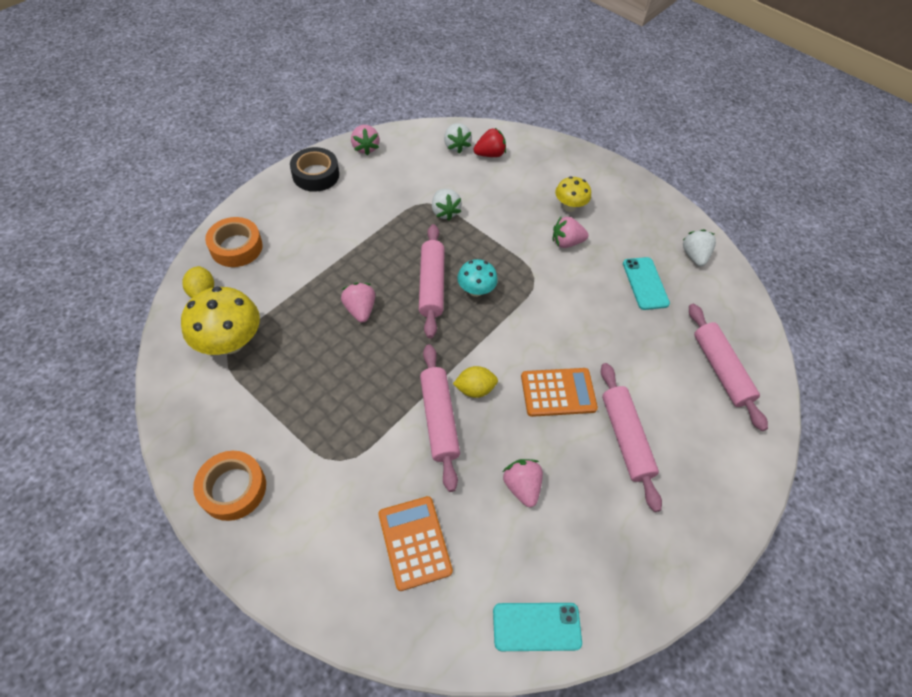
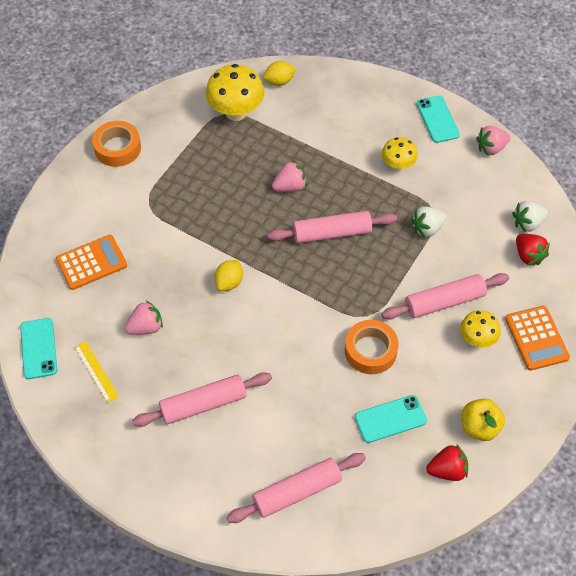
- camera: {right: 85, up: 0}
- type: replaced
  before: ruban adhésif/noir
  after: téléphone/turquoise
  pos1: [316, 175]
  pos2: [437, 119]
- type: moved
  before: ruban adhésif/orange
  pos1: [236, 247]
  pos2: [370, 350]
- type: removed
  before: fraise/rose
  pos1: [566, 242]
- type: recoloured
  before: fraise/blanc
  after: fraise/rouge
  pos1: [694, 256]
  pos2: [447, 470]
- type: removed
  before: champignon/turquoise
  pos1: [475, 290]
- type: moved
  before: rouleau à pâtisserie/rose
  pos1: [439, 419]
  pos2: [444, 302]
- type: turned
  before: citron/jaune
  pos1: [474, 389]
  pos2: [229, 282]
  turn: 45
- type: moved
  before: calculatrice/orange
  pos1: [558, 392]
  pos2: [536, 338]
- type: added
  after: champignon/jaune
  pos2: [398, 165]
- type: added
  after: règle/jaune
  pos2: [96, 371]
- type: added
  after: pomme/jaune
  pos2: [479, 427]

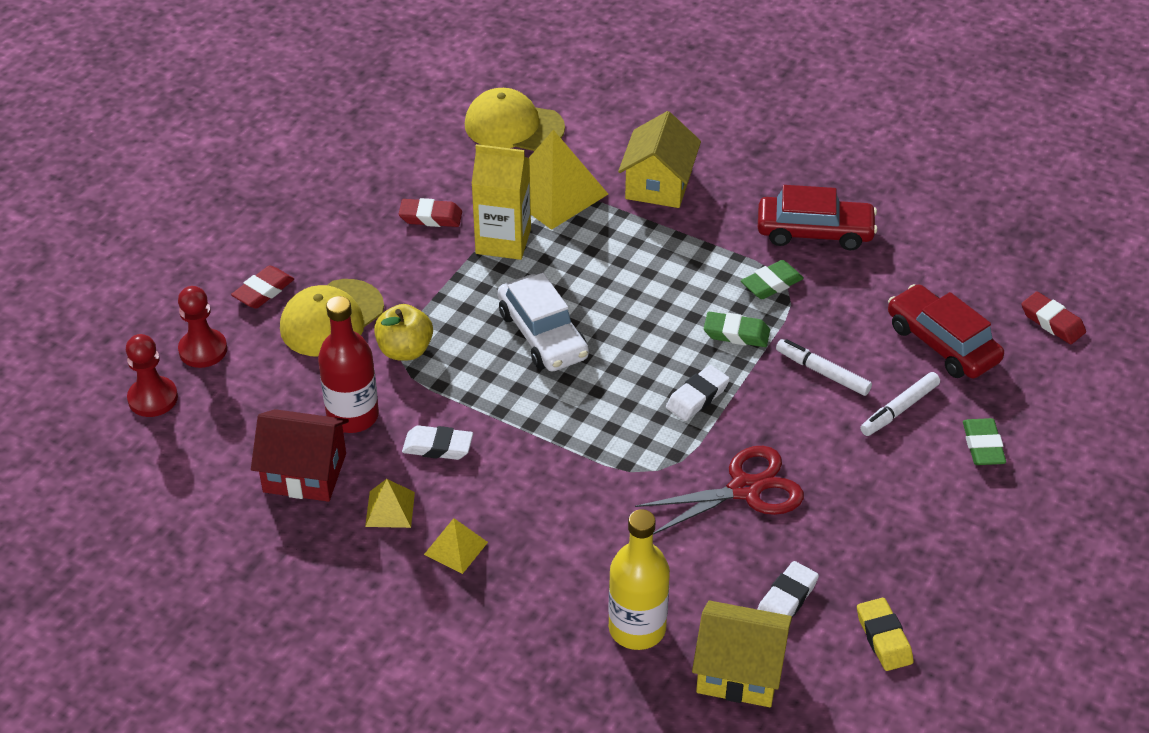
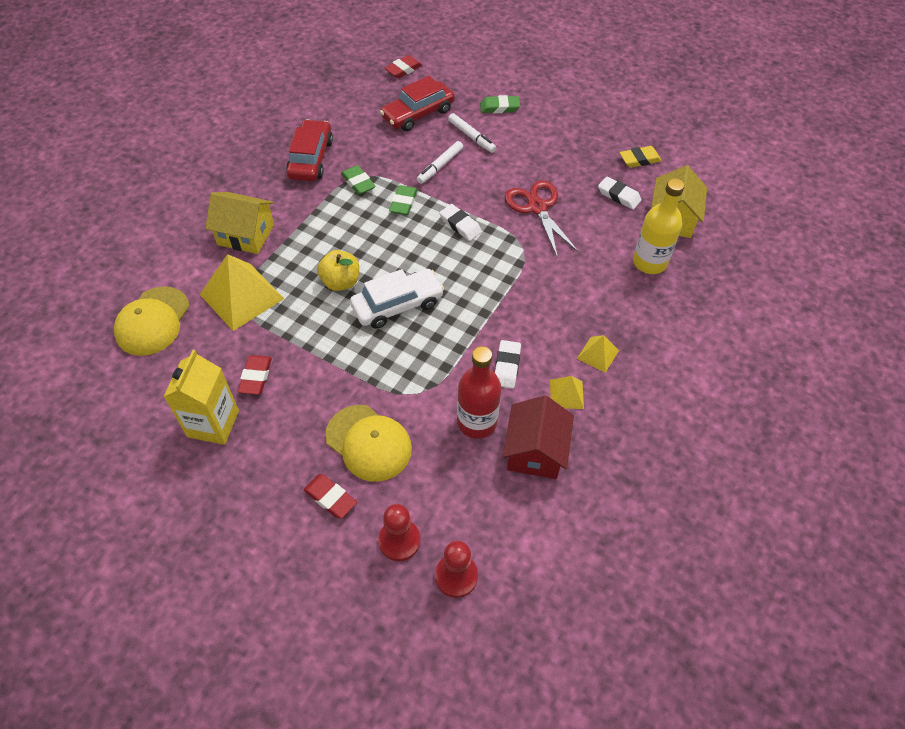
- camera: {right: -90, up: 10}
- type: moved
  before: brique de lait/jaune
  pos1: [503, 241]
  pos2: [213, 424]
- type: moved
  before: pomme/jaune
  pos1: [405, 350]
  pos2: [340, 282]

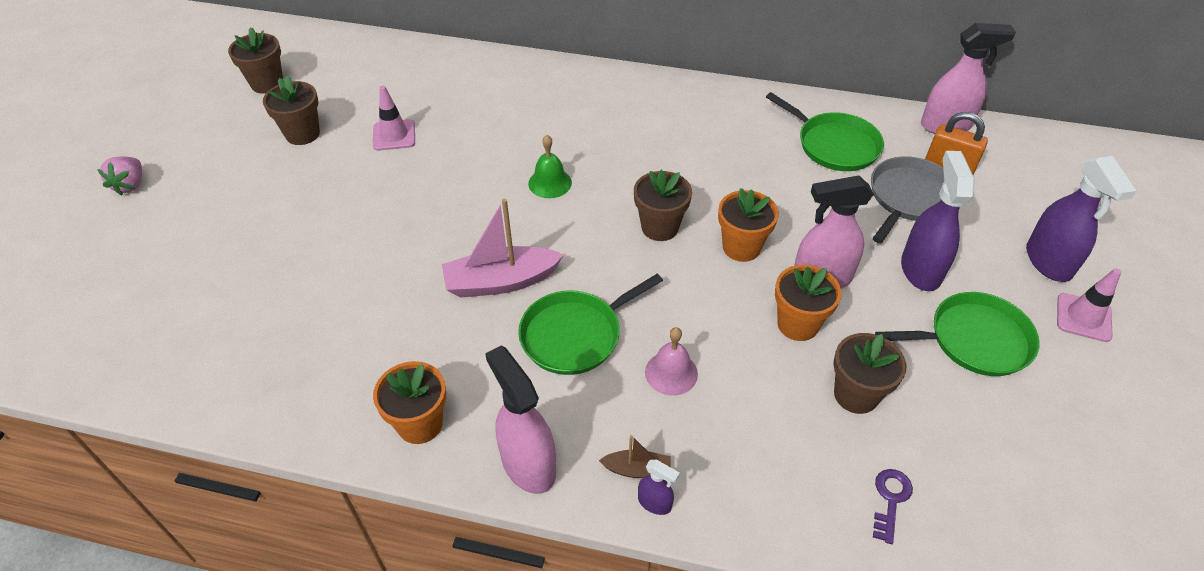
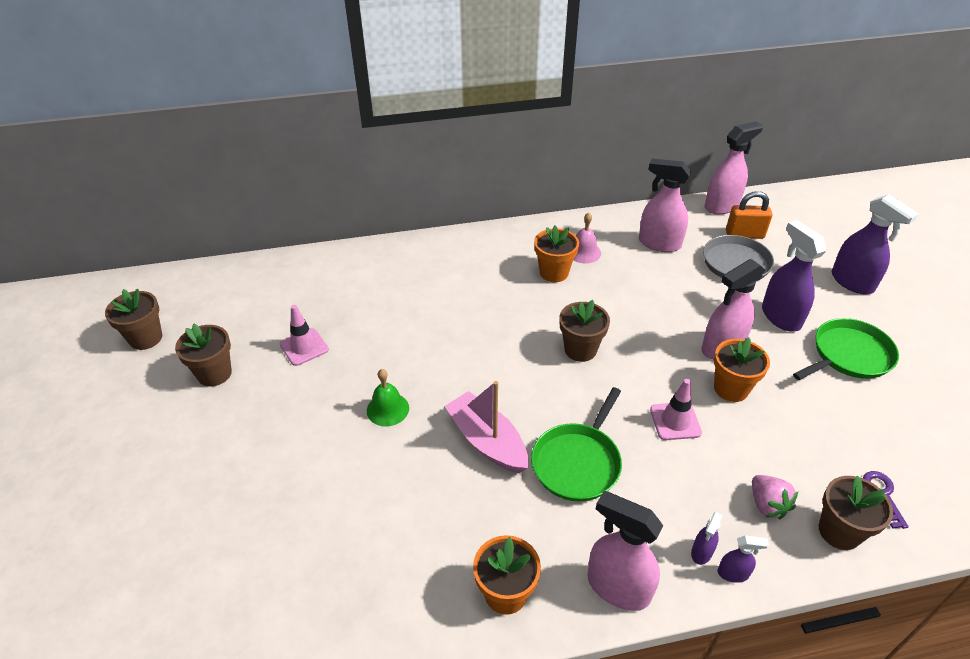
- camera: {right: -25, up: -5}
- type: replaced
  before: poêle/vert
  after: vaporisateur/rose
  pos1: [834, 145]
  pos2: [659, 243]
- type: moved
  before: cloche/vert
  pos1: [550, 183]
  pos2: [387, 409]
- type: moved
  before: fraise/rose
  pos1: [130, 185]
  pos2: [767, 505]
- type: moved
  before: pot de fleurs/orange
  pos1: [741, 247]
  pos2: [554, 273]
- type: turned
  before: bateau/rose
  pos1: [501, 282]
  pos2: [487, 441]
  turn: 90
- type: moved
  before: cône de chantier/rose
  pos1: [1083, 317]
  pos2: [675, 421]
- type: moved
  before: cloche/rose
  pos1: [671, 373]
  pos2: [584, 252]
- type: moved
  before: pot de fleurs/marron
  pos1: [856, 395]
  pos2: [839, 531]
- type: replaced
  before: bateau/marron
  after: vaporisateur/violet
  pos1: [637, 469]
  pos2: [701, 552]

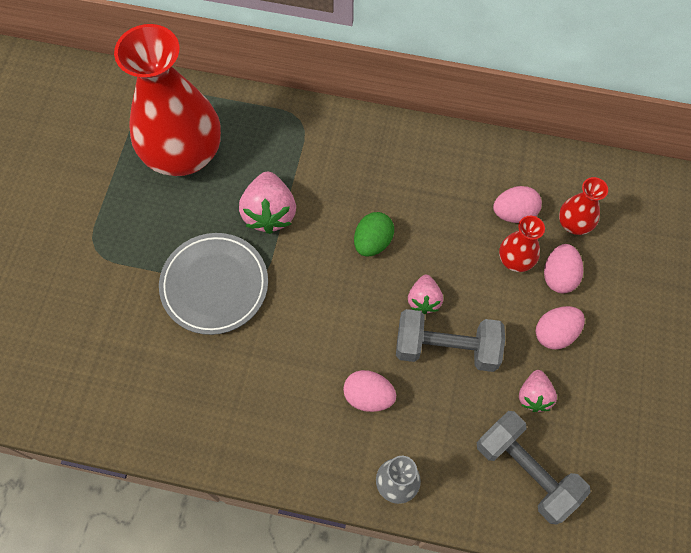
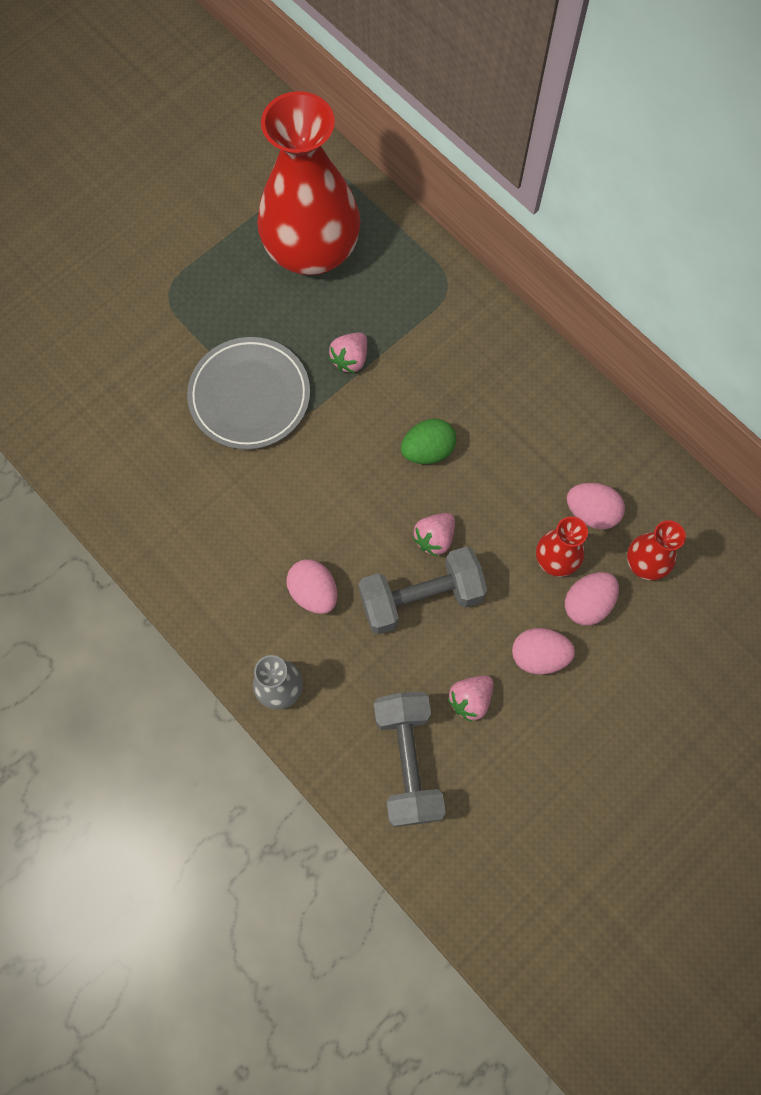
- camera: {right: 35, up: 5}
- type: resized
  before: fraise/rose
  pos1: [269, 213]
  pos2: [350, 359]
  scale: 0.6
- type: turned
  before: haltère/gris
  pos1: [446, 348]
  pos2: [421, 598]
  turn: -60

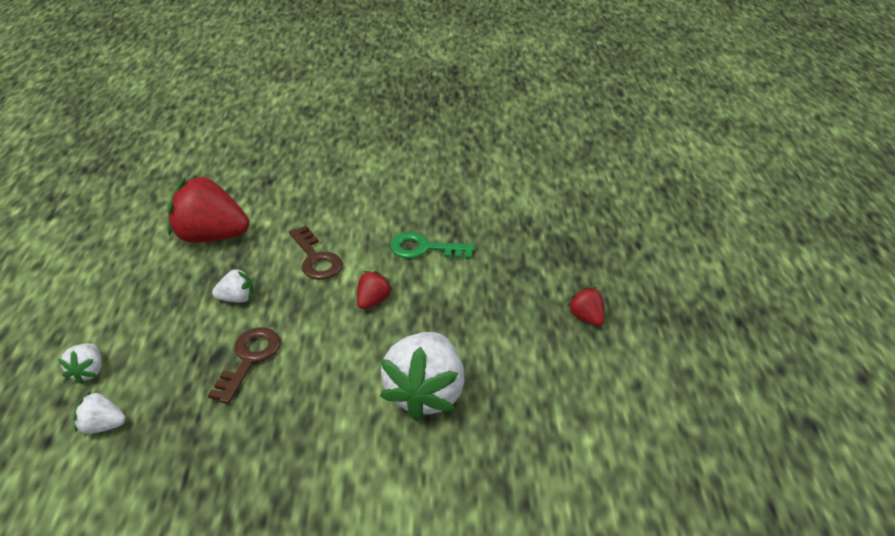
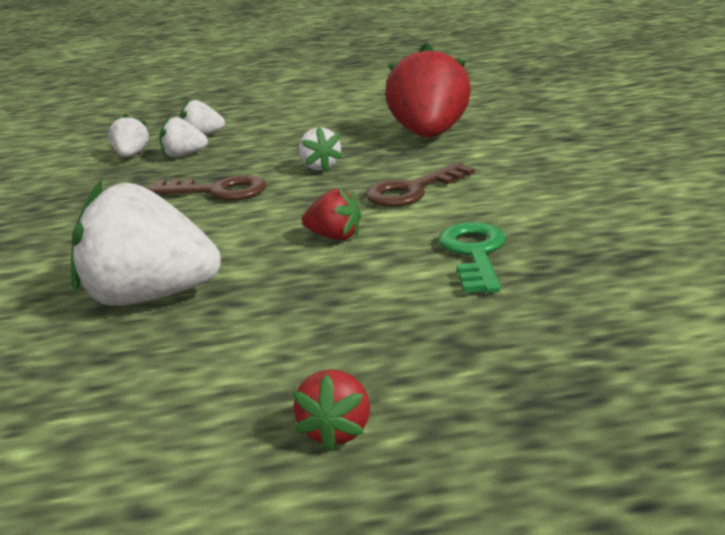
- camera: {right: 85, up: -15}
- type: turned
  before: fraise/rouge
  pos1: [586, 317]
  pos2: [336, 432]
  turn: 135
- type: added
  after: fraise/blanc
  pos2: [183, 155]

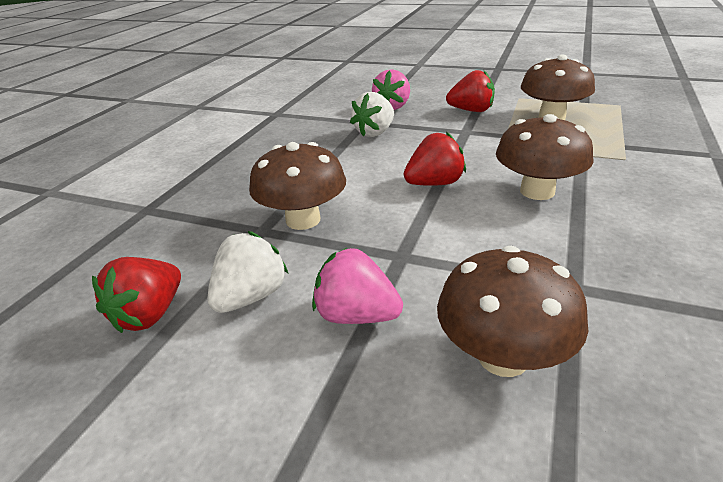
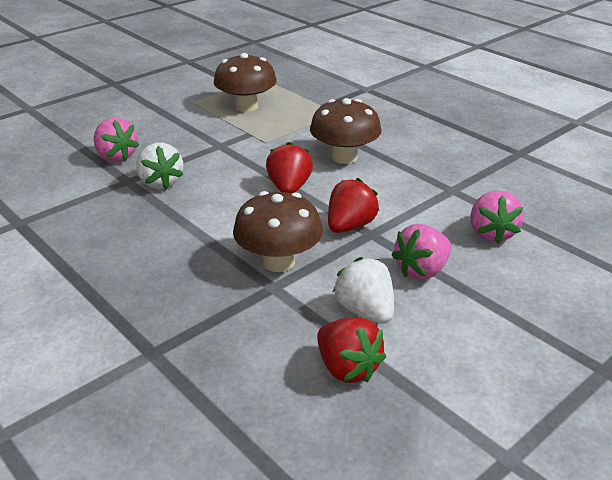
- camera: {right: -65, up: 0}
- type: moved
  before: fraise/rouge
  pos1: [471, 110]
  pos2: [350, 226]
- type: replaced
  before: champignon/marron
  after: fraise/rose
  pos1: [503, 356]
  pos2: [491, 233]

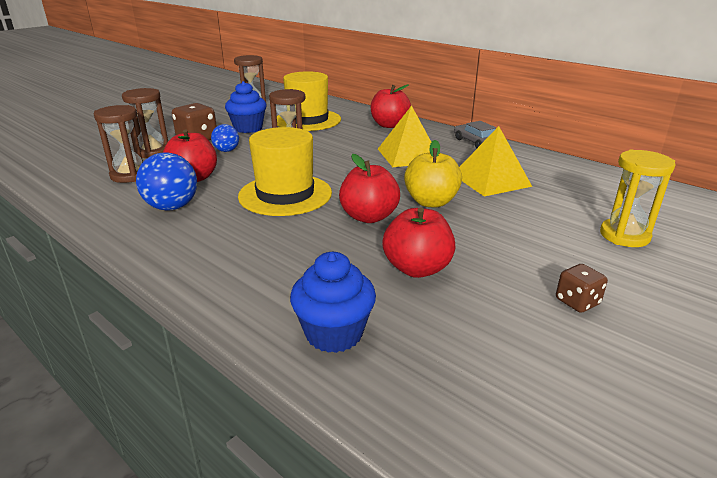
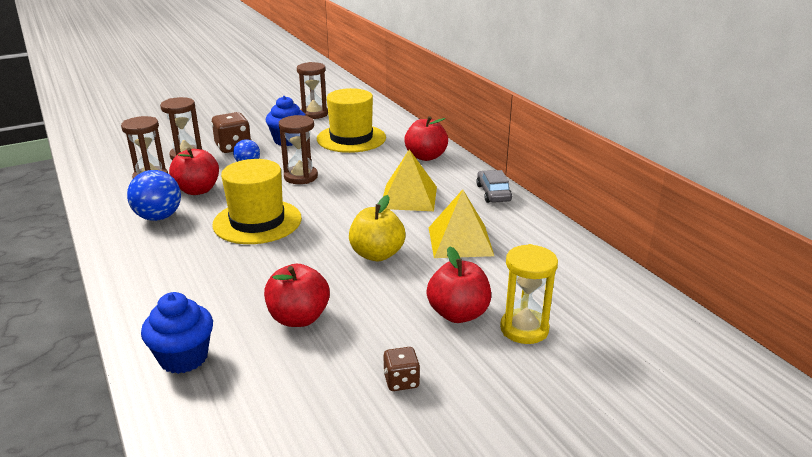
- camera: {right: 20, up: 0}
- type: moved
  before: pomme/rouge
  pos1: [369, 217]
  pos2: [458, 314]

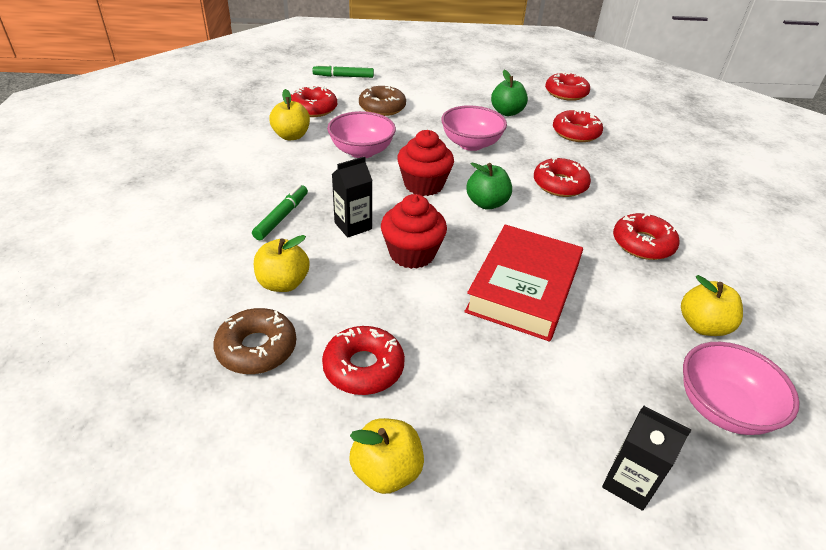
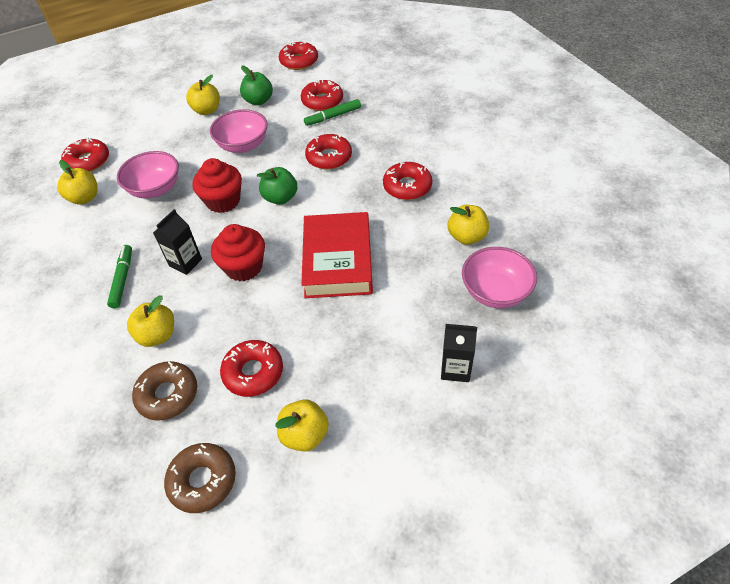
- camera: {right: -20, up: 10}
- type: moved
  before: feutre/vert
  pos1: [343, 76]
  pos2: [333, 116]
- type: moved
  before: beignet/marron
  pos1: [382, 107]
  pos2: [202, 481]
- type: added
  after: pomme/jaune
  pos2: [207, 110]

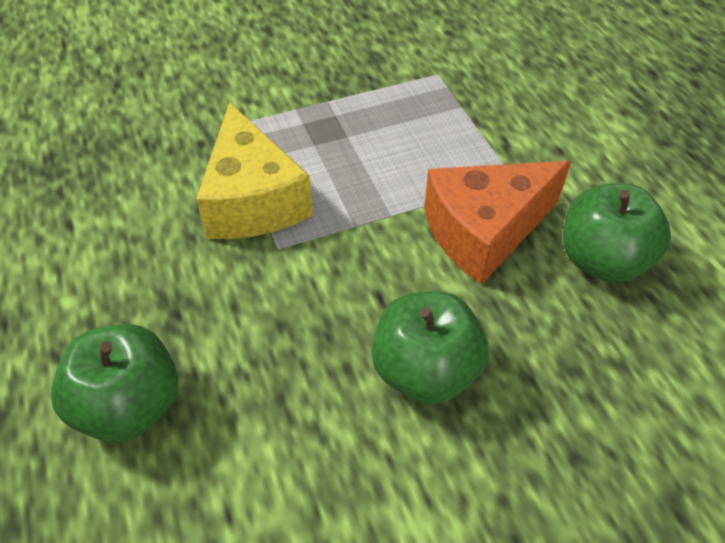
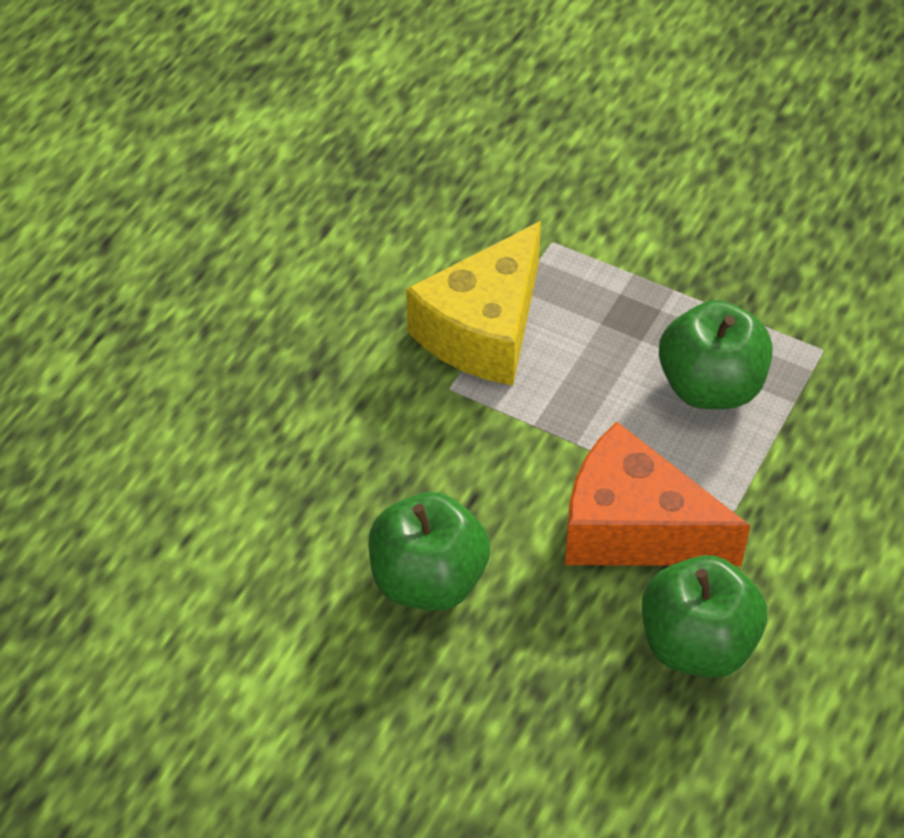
- camera: {right: 50, up: 0}
- type: moved
  before: pomme/vert
  pos1: [130, 405]
  pos2: [710, 386]

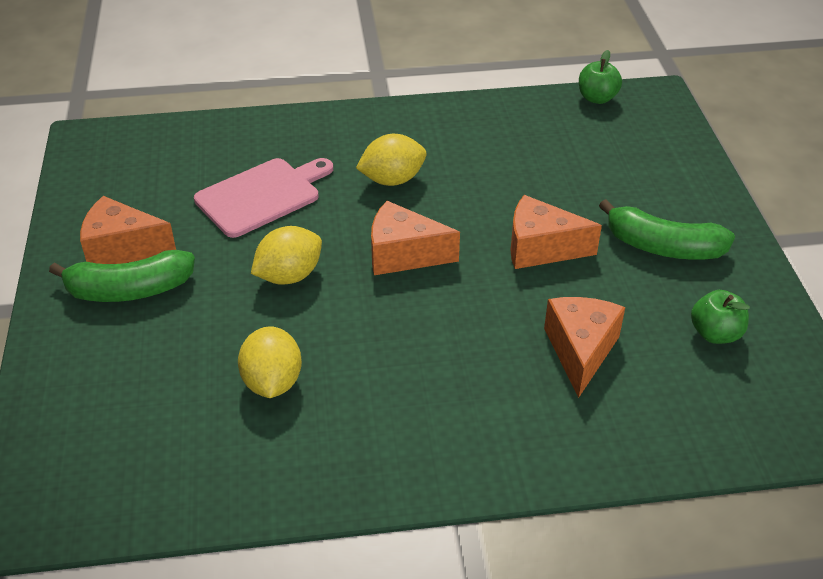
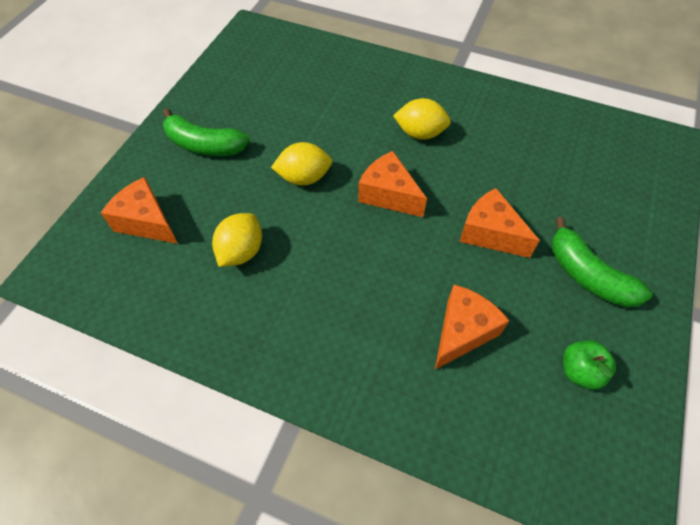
- camera: {right: 30, up: 15}
- type: removed
  before: pomme/vert
  pos1: [597, 98]
- type: removed
  before: planche à découper/rose
  pos1: [262, 196]
- type: moved
  before: fromage/orange
  pos1: [122, 248]
  pos2: [147, 222]

